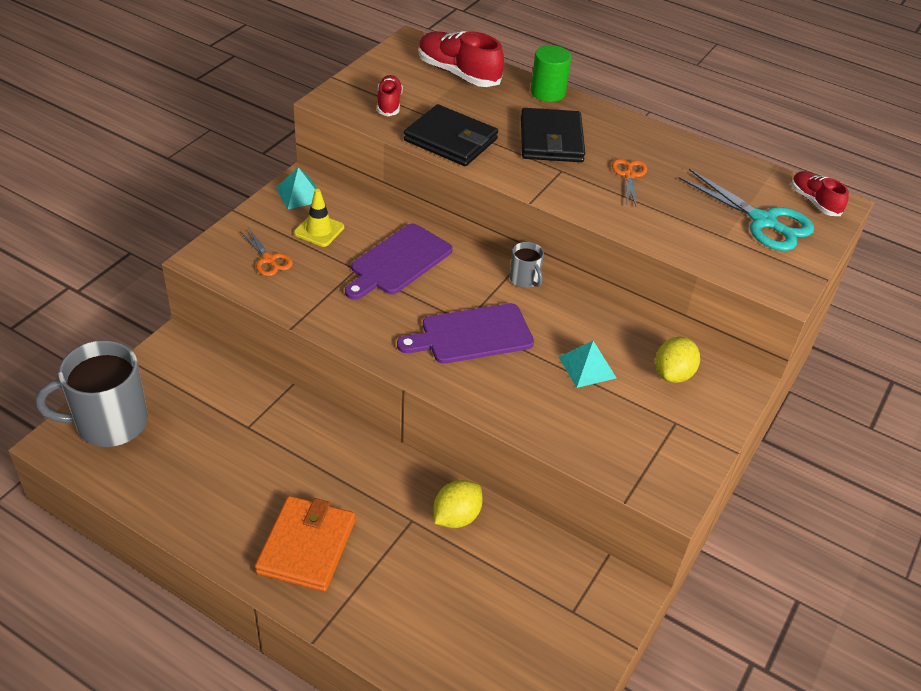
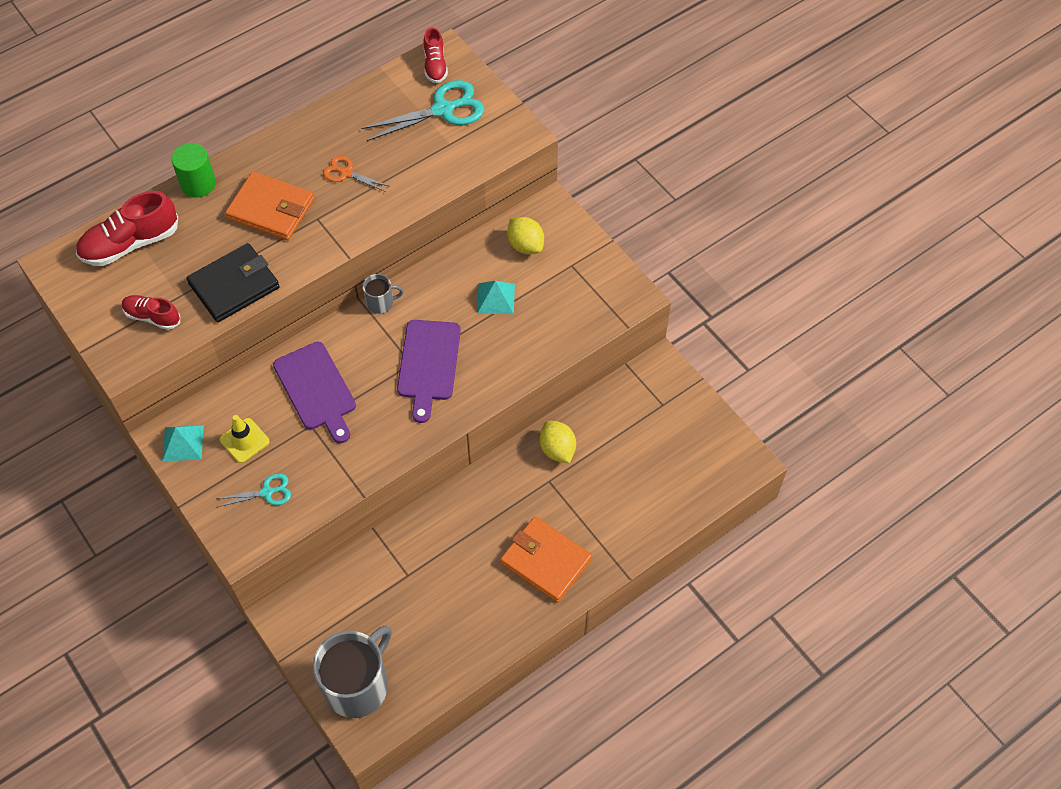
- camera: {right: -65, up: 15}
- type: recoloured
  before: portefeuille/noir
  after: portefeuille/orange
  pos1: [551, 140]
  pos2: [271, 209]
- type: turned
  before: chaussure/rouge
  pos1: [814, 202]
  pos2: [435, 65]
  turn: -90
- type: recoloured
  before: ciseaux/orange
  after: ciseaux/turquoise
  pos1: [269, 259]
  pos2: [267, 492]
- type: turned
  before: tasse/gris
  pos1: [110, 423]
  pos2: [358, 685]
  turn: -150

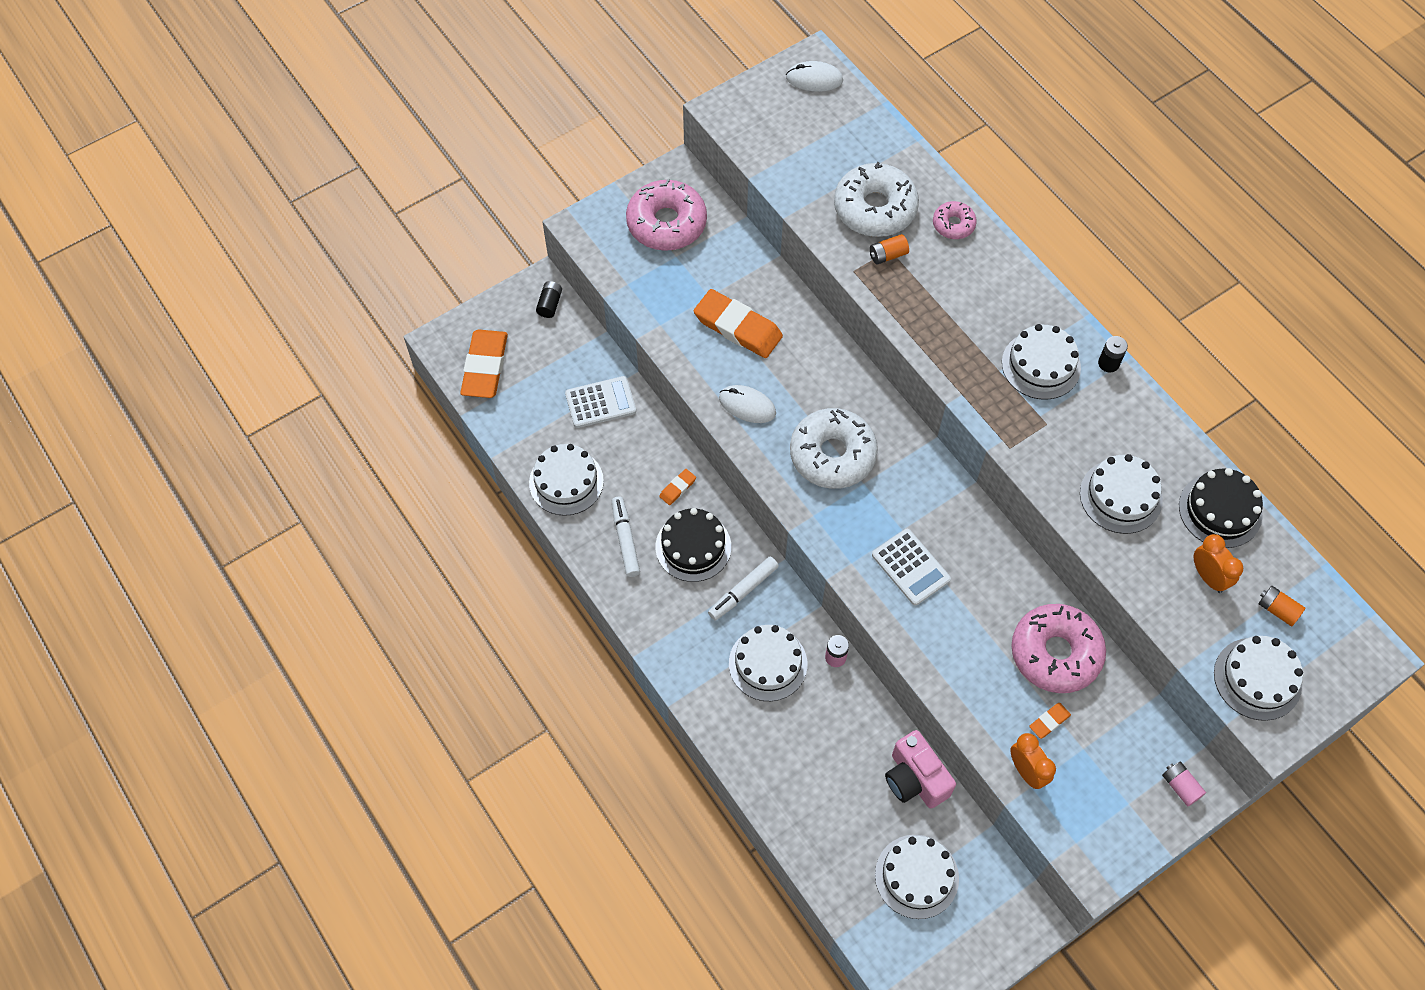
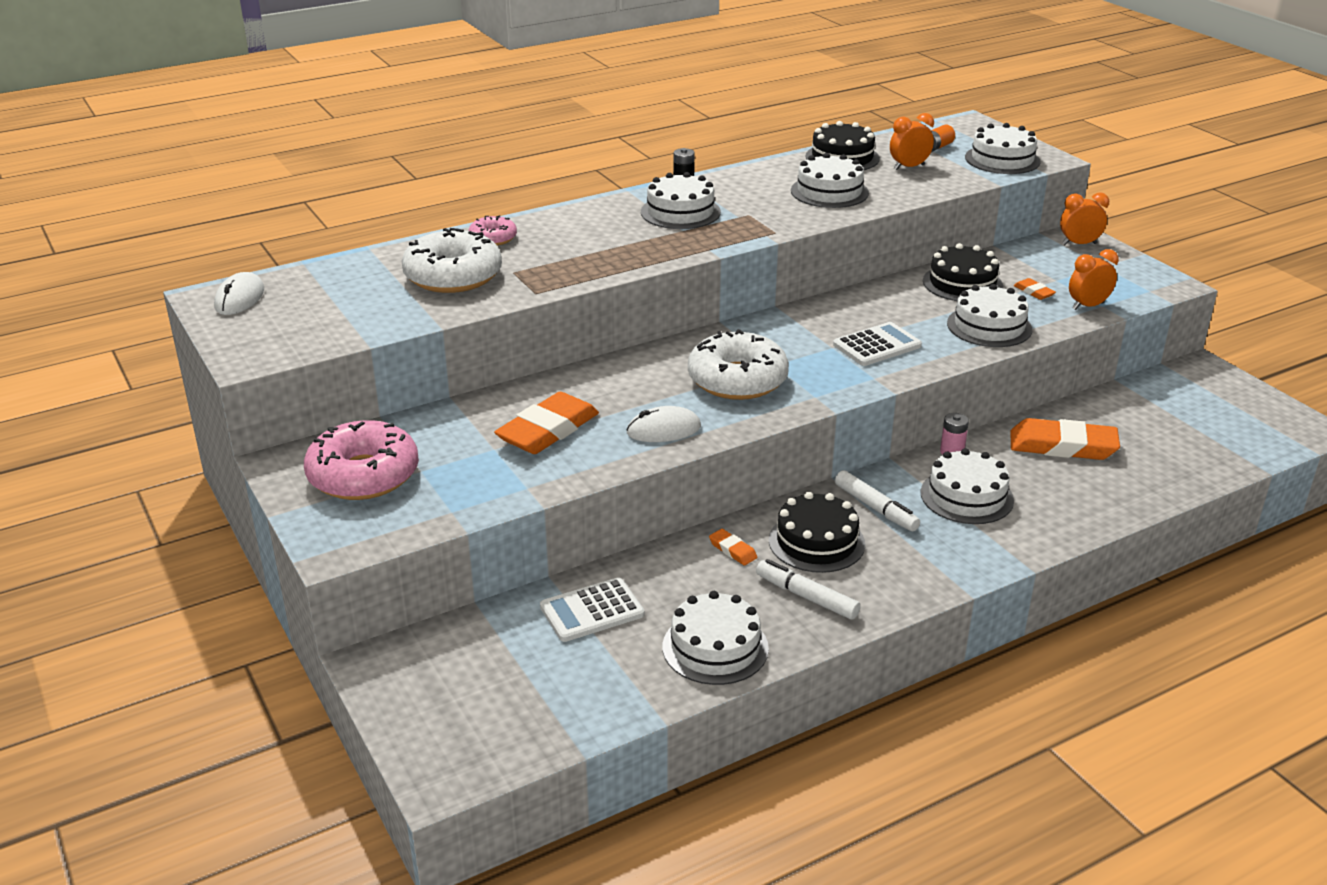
- camera: {right: -85, up: -30}
- type: removed
  before: pile/orange
  pos1: [887, 255]
- type: removed
  before: pile/noir
  pos1: [550, 304]
- type: moved
  before: gomme/orange
  pos1: [485, 367]
  pos2: [1062, 446]
- type: turned
  before: calculatrice/blanc
  pos1: [600, 402]
  pos2: [592, 611]
  turn: -105
- type: turned
  before: souris/blanc
  pos1: [747, 406]
  pos2: [663, 430]
  turn: 45
- type: turned
  before: feutre/blanc
  pos1: [625, 539]
  pos2: [806, 597]
  turn: 45
- type: replaced
  before: beignet/rose
  after: gâteau/noir
  pos1: [1055, 653]
  pos2: [962, 283]
- type: removed
  before: appareil photo/rose
  pos1: [915, 779]
- type: replaced
  before: pile/rose
  after: réveil/orange
  pos1: [1180, 786]
  pos2: [1079, 244]
- type: moved
  before: gâteau/blanc
  pos1: [916, 876]
  pos2: [989, 326]

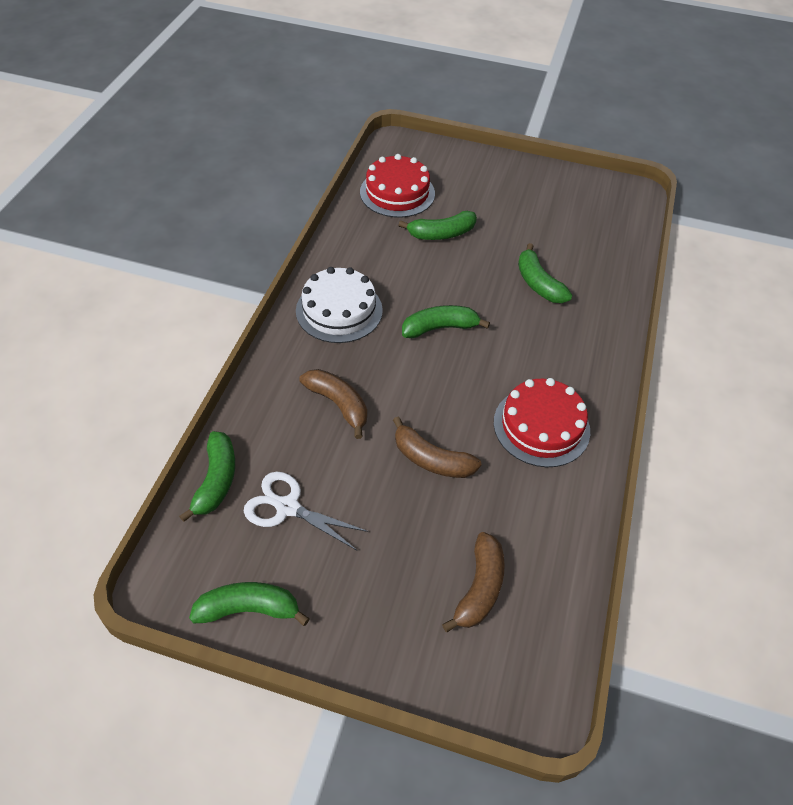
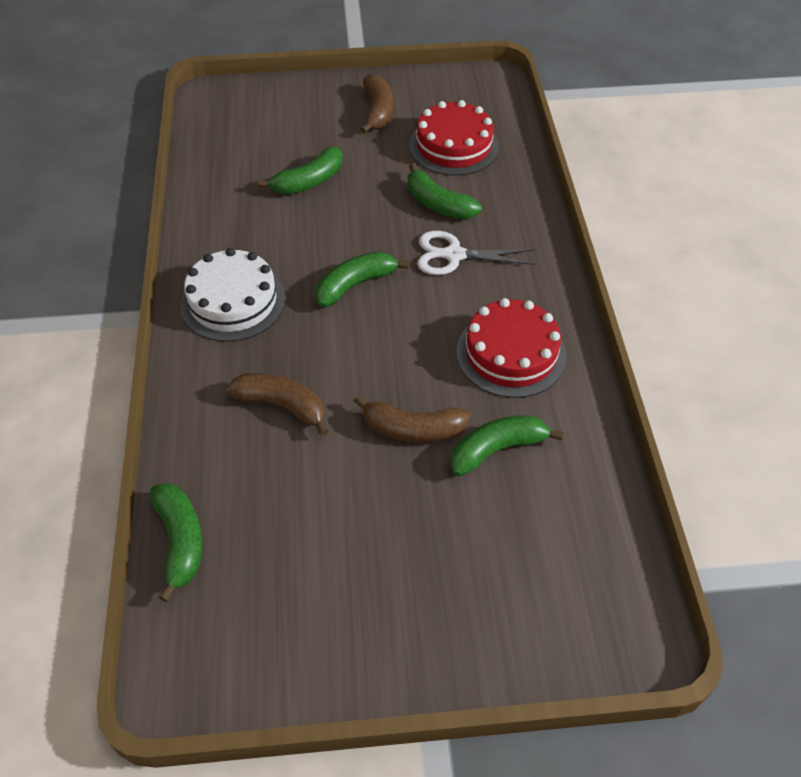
- camera: {right: -20, up: 0}
- type: moved
  before: gâteau/rouge
  pos1: [397, 193]
  pos2: [454, 146]
- type: moved
  before: ciseaux/blanc
  pos1: [287, 507]
  pos2: [454, 255]
- type: moved
  before: banane/marron
  pos1: [479, 588]
  pos2: [377, 111]
- type: moved
  before: banane/vert
  pos1: [249, 609]
  pos2: [497, 449]

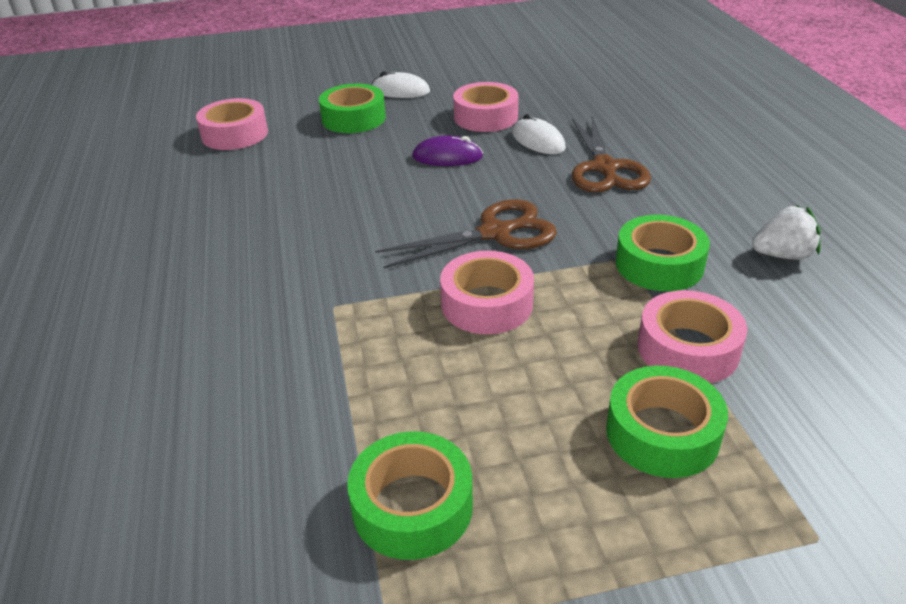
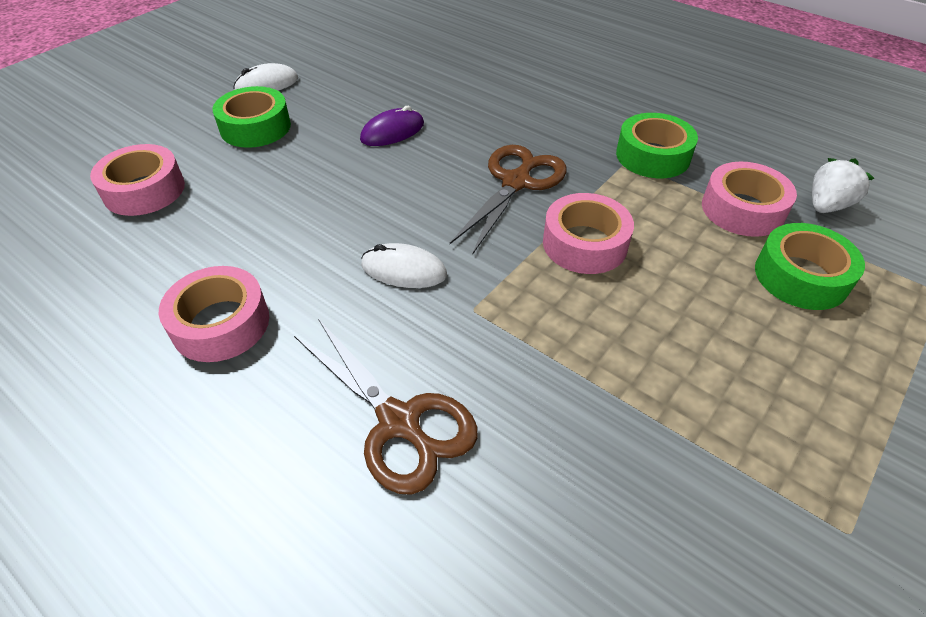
- camera: {right: -40, up: 10}
- type: moved
  before: ruban adhésif/rose
  pos1: [485, 117]
  pos2: [221, 323]
- type: moved
  before: souris/blanc
  pos1: [538, 141]
  pos2: [404, 270]
- type: moved
  before: ciseaux/marron
  pos1: [604, 168]
  pos2: [399, 422]
- type: moved
  before: fraise/blanc
  pos1: [782, 255]
  pos2: [826, 205]
- type: removed
  before: ruban adhésif/vert
  pos1: [412, 506]

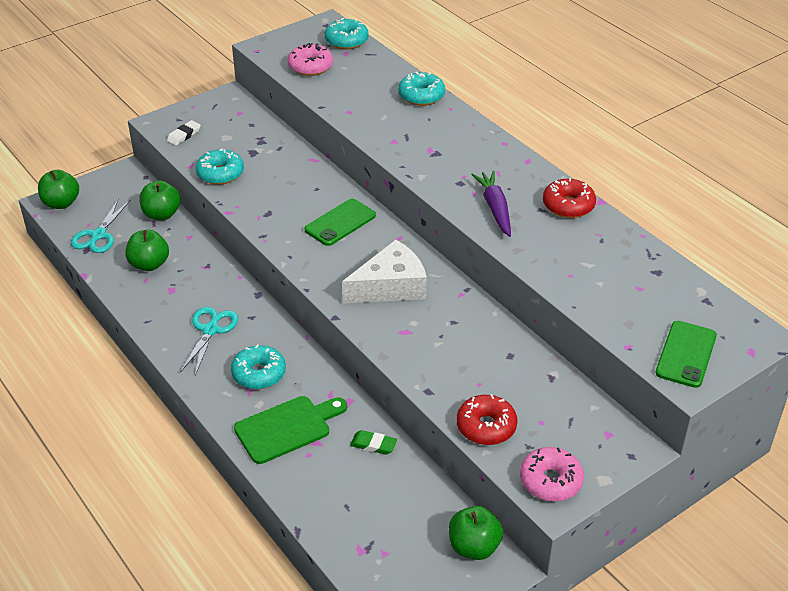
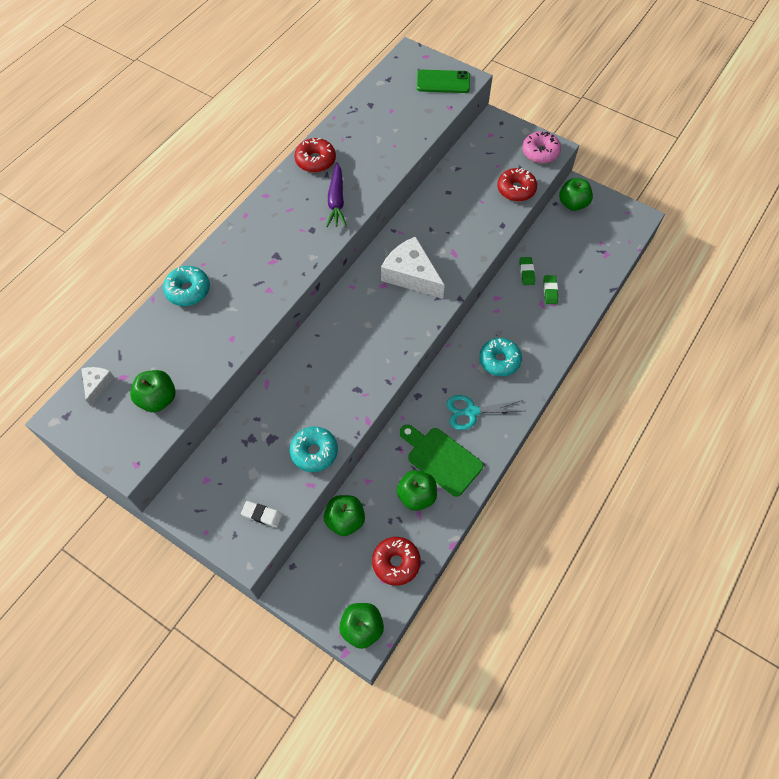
- camera: {right: -110, up: 20}
- type: replaced
  before: beignet/turquoise
  after: fromage/blanc
  pos1: [346, 41]
  pos2: [97, 384]
- type: replaced
  before: beignet/rose
  after: pomme/vert
  pos1: [310, 67]
  pos2: [158, 399]
- type: turned
  before: carotte/violet
  pos1: [495, 208]
  pos2: [336, 201]
  turn: -60
- type: replaced
  before: ciseaux/turquoise
  after: beignet/rouge
  pos1: [98, 235]
  pos2: [396, 563]
- type: removed
  before: téléphone/vert
  pos1: [340, 223]
- type: moved
  before: planche à découper/vert
  pos1: [287, 428]
  pos2: [441, 459]
- type: added
  after: gomme/vert
  pos2: [550, 291]

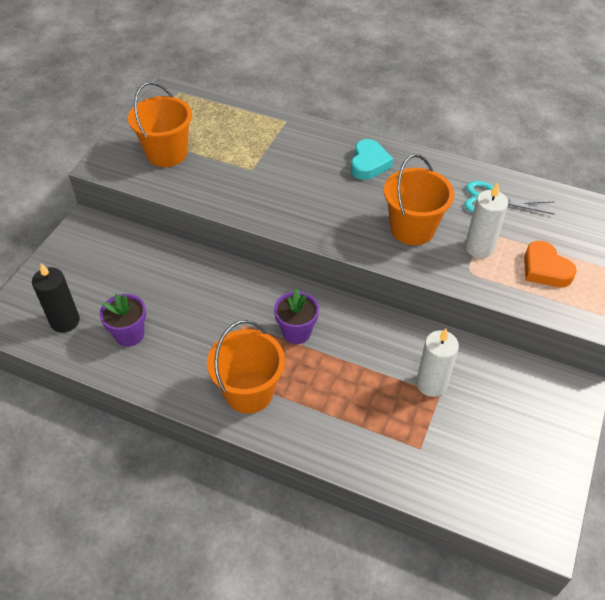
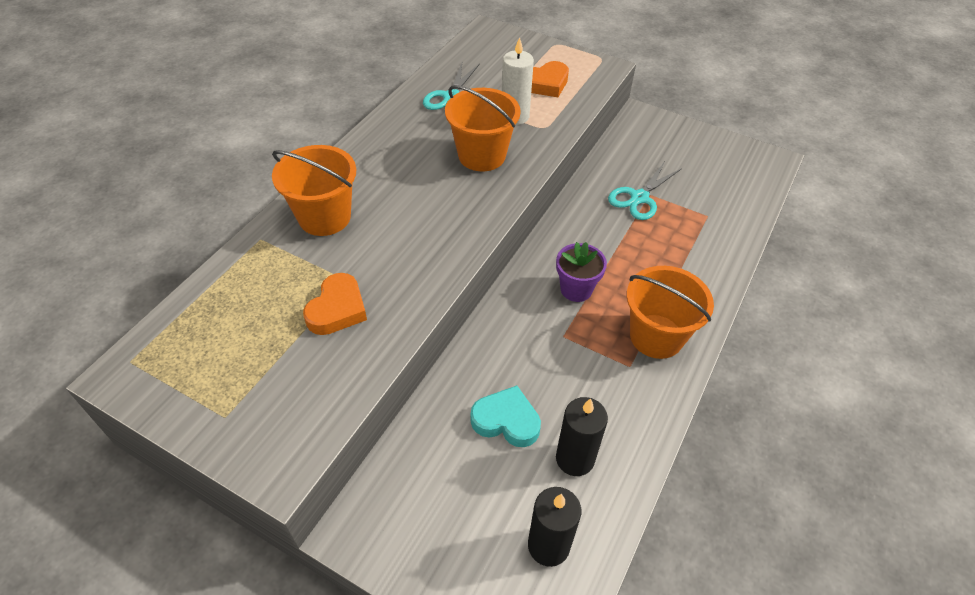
- camera: {right: -85, up: 0}
- type: moved
  before: seau/orange
  pos1: [166, 153]
  pos2: [324, 217]
- type: moved
  before: cœur/turquoise
  pos1: [369, 164]
  pos2: [506, 421]
- type: replaced
  before: pot de fleurs/violet
  after: bougie/noir
  pos1: [129, 334]
  pos2: [575, 458]
- type: replaced
  before: bougie/blanc
  after: ciseaux/turquoise
  pos1: [431, 384]
  pos2: [639, 198]
- type: added
  after: cœur/orange
  pos2: [337, 309]

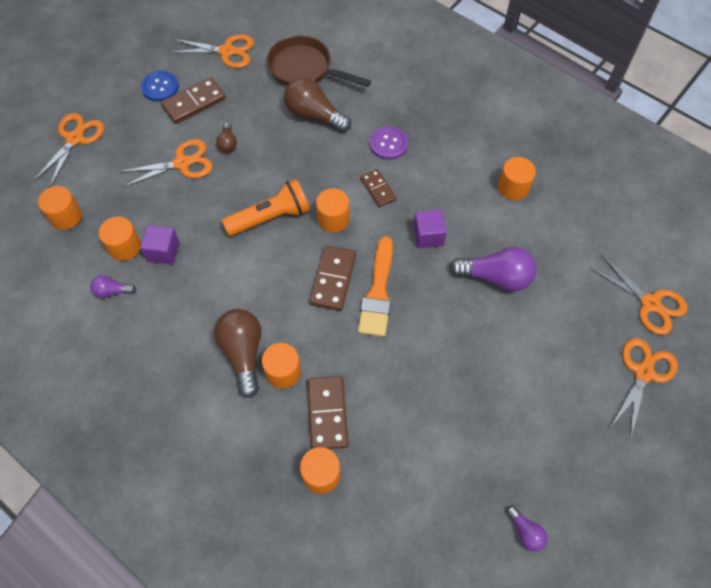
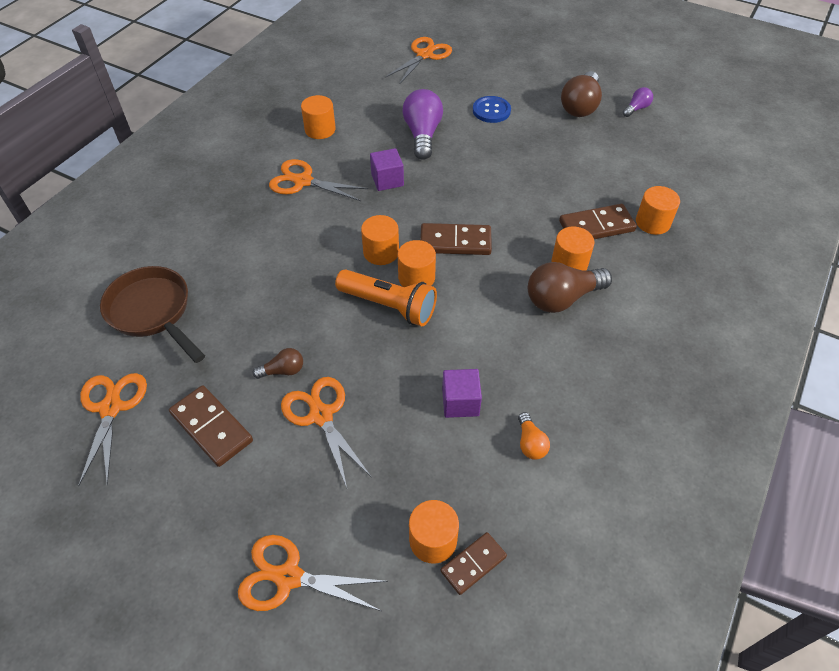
- camera: {right: -100, up: -10}
- type: turned
  before: poêle/marron
  pos1: [304, 69]
  pos2: [153, 312]
  turn: 120
- type: moved
  before: bouton/bleu
  pos1: [160, 87]
  pos2: [491, 111]
- type: moved
  before: ampoule/marron
  pos1: [314, 115]
  pos2: [580, 106]
- type: removed
  before: bouton/violet
  pos1: [388, 144]
- type: moved
  before: domino/marron
  pos1: [378, 189]
  pos2: [473, 564]
- type: turned
  before: lampe de poche/orange
  pos1: [271, 217]
  pos2: [389, 306]
  turn: 150
- type: moved
  before: cylindre/orange
  pos1: [124, 247]
  pos2: [416, 277]
- type: removed
  before: pinceau/orange
  pos1: [378, 292]
- type: recoloured
  before: ampoule/violet
  after: ampoule/orange
  pos1: [112, 291]
  pos2: [530, 443]
- type: moved
  before: ciseaux/orange
  pos1: [643, 373]
  pos2: [303, 181]

